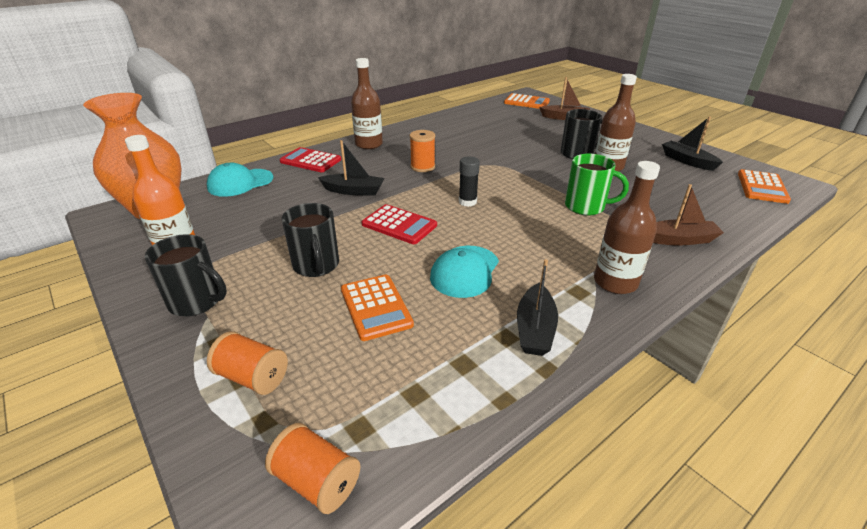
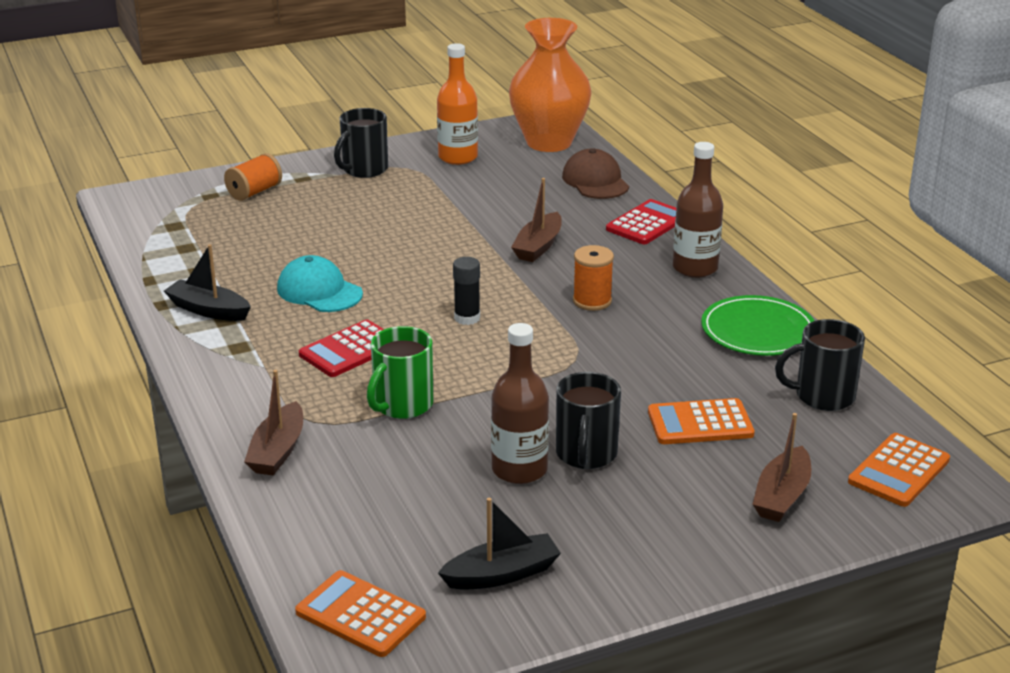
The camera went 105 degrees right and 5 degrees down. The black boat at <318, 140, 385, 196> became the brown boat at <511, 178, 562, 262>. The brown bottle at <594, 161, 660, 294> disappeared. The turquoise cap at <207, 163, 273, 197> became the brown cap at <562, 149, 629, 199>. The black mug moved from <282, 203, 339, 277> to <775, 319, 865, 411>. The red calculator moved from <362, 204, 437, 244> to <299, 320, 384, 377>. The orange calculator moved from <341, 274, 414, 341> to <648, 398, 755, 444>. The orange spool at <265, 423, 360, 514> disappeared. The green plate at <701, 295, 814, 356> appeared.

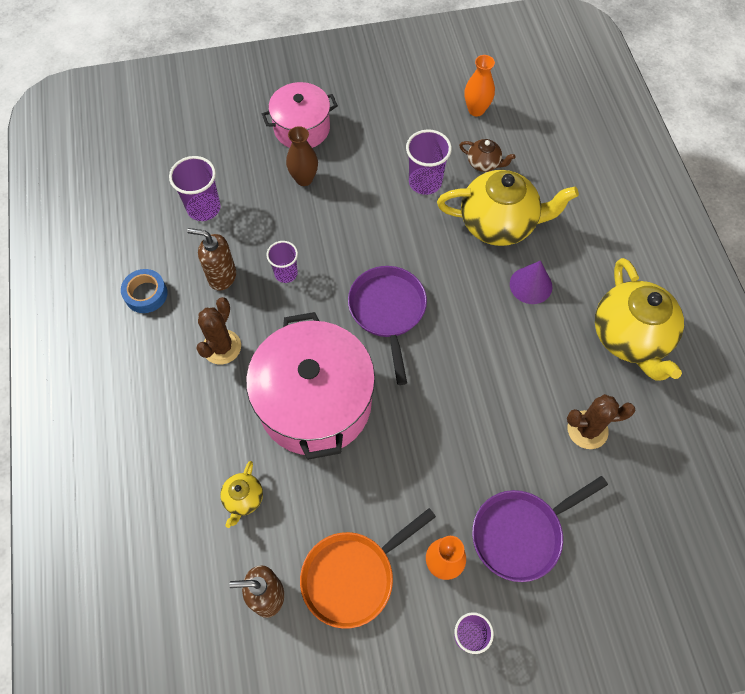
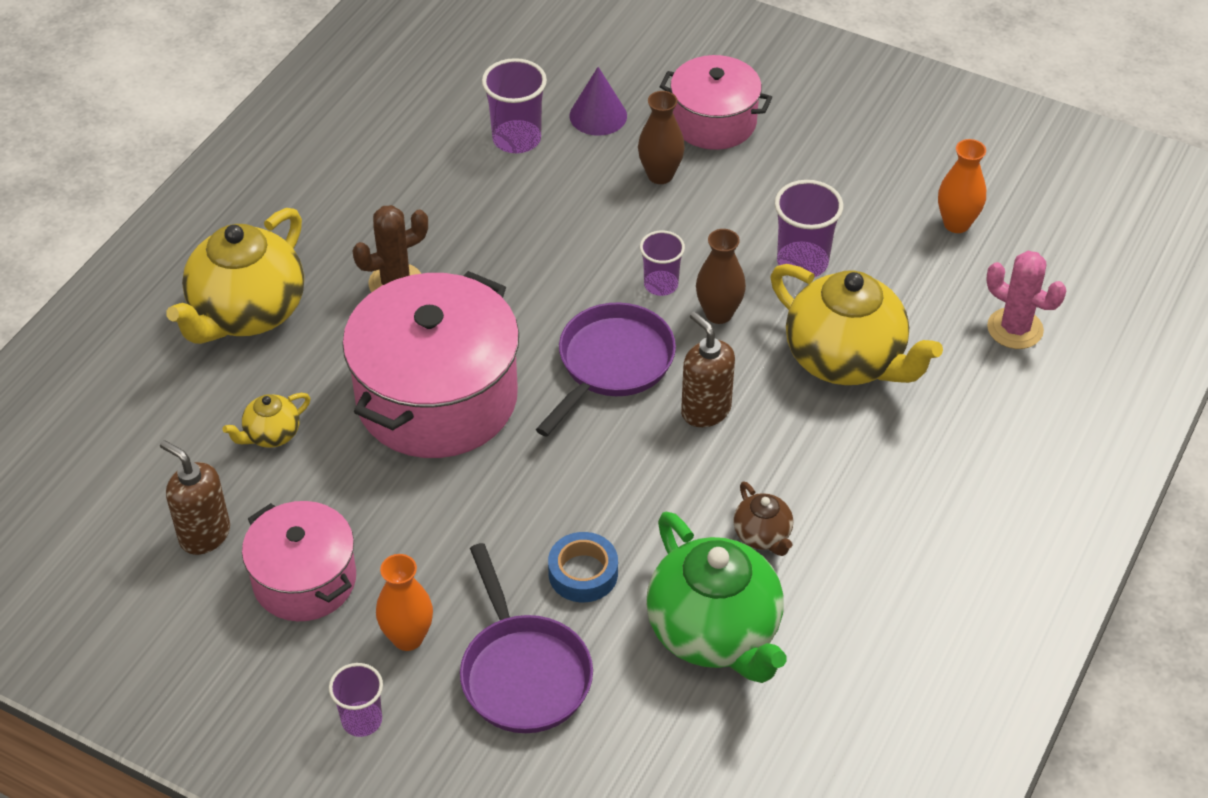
The camera went 40 degrees right and 15 degrees down. The brown teapot moved from <459, 139, 516, 172> to <733, 481, 793, 556>. The brown soap dispenser moved from <187, 228, 236, 291> to <681, 311, 735, 427>. The purple cup moved from <267, 241, 298, 283> to <640, 231, 685, 296>. The yellow teapot moved from <595, 258, 684, 381> to <166, 208, 304, 344>. The purple cone moved from <510, 261, 552, 304> to <569, 67, 627, 136>. The blue tape moved from <121, 269, 168, 313> to <548, 532, 618, 602>. The brown cactus at <567, 394, 635, 449> was replaced by the green teapot at <646, 512, 787, 683>. The purple pan at <472, 476, 608, 582> turned 120 degrees counterclockwise. The orange pan at <300, 508, 436, 629> was replaced by the pink pot at <242, 501, 356, 621>. The brown vase at <696, 229, 746, 324> appeared. The pink cactus at <986, 251, 1066, 349> appeared.

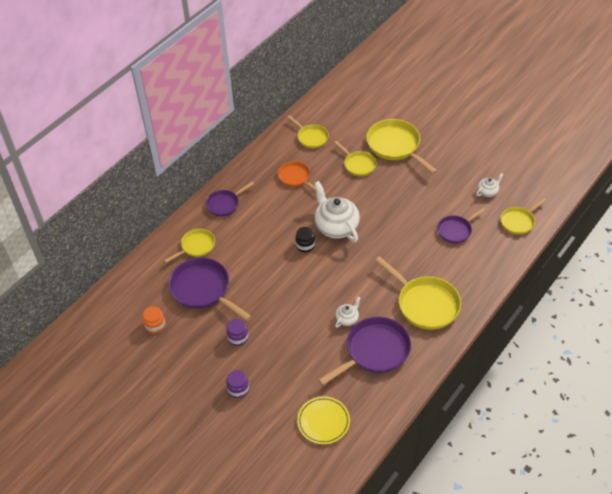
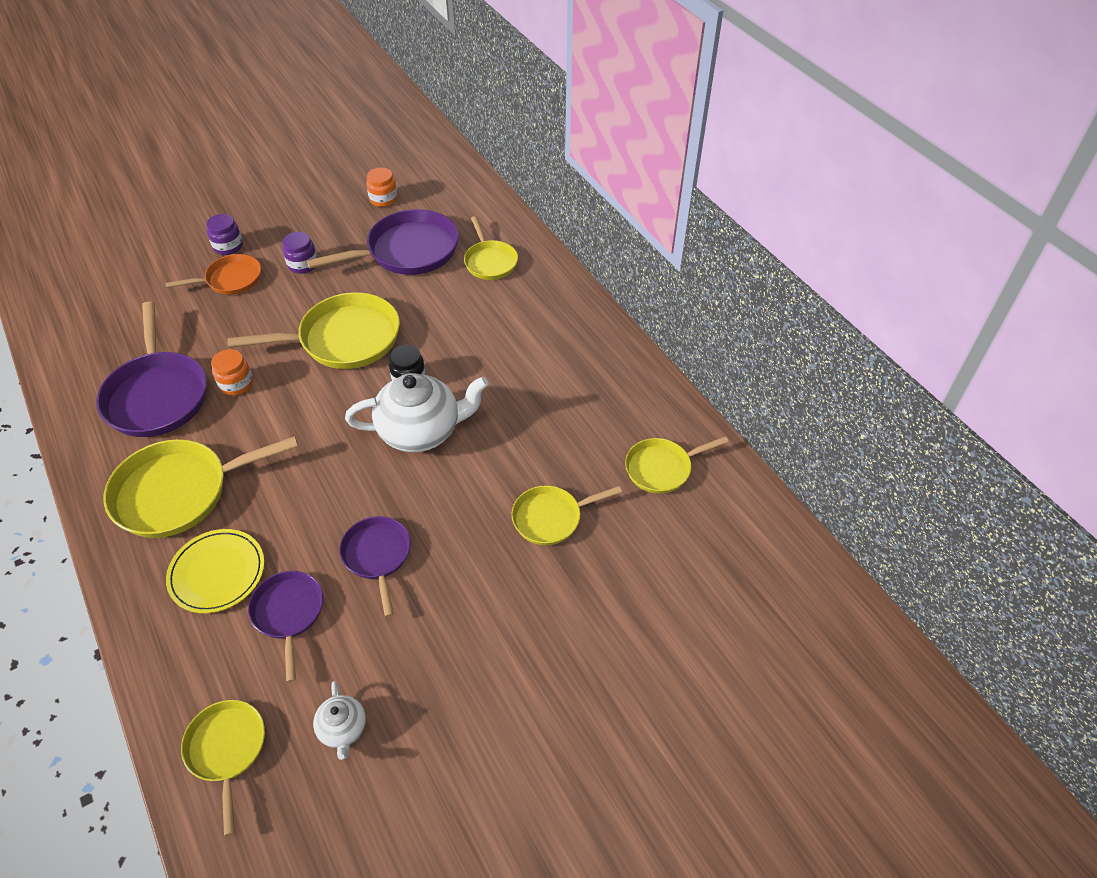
The camera went 110 degrees right and 0 degrees up. The yellow pan moved from <366, 119, 437, 174> to <227, 292, 400, 369>. The orange pan moved from <278, 161, 316, 191> to <165, 254, 261, 295>. The purple pan moved from <206, 182, 254, 217> to <339, 516, 411, 617>. The white teapot at <335, 296, 360, 328> was replaced by the orange jar at <211, 349, 253, 396>. The yellow plate moved from <297, 396, 350, 444> to <166, 529, 265, 613>.

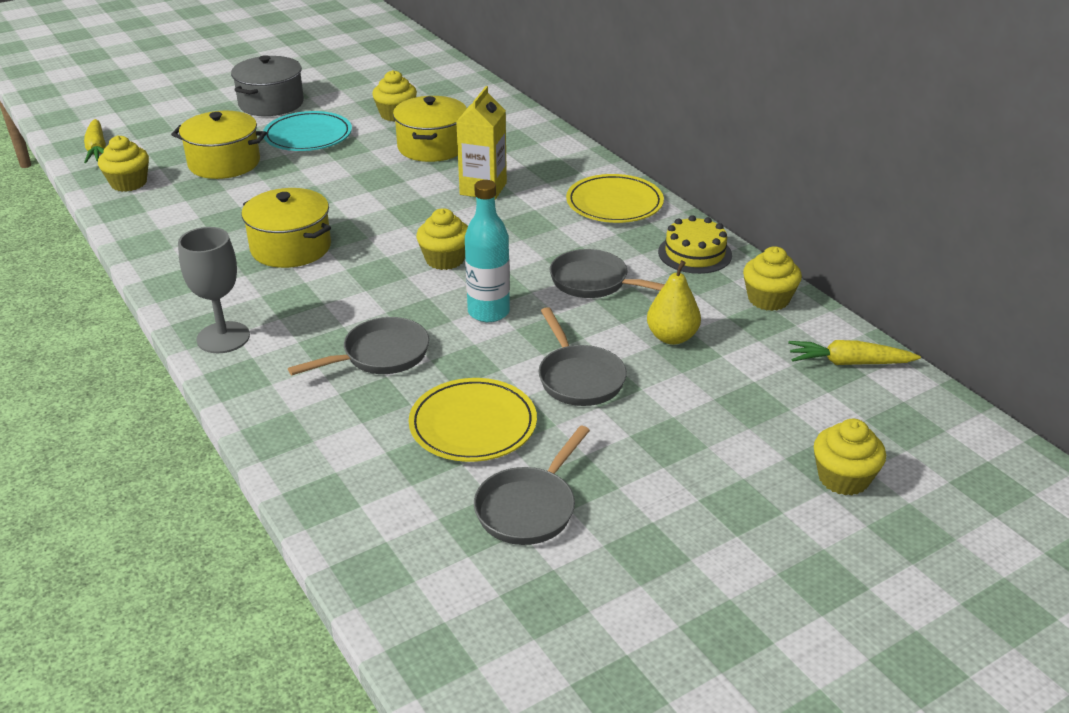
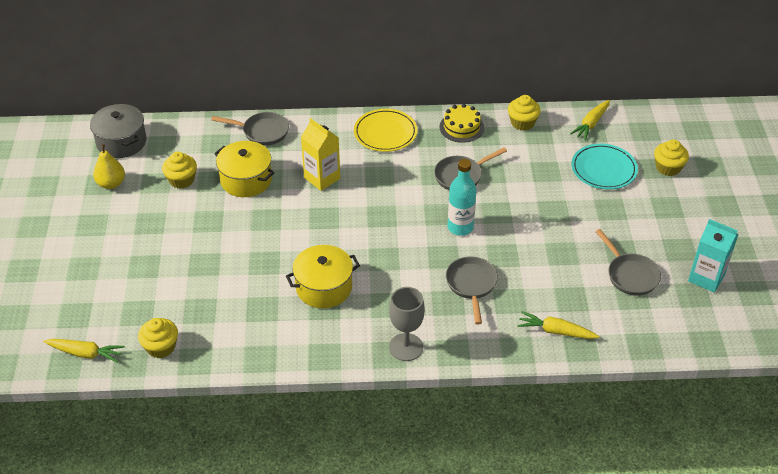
The camera went 60 degrees left and 10 degrees up. The grey pot moved from <231, 55, 304, 116> to <90, 104, 146, 158>. The yellow pot at <171, 111, 267, 179> disappeared. The turquoise plate moved from <263, 111, 352, 151> to <571, 144, 638, 189>. The yellow cupcake at <416, 208, 468, 270> disappeared. The yellow pear moved from <647, 260, 701, 345> to <93, 144, 125, 189>. The grey pan moved from <538, 307, 627, 406> to <211, 112, 289, 146>. The yellow plate at <409, 378, 537, 462> disappeared. The turquoise carton at <688, 219, 739, 293> appeared. The yellow carrot at <518, 311, 599, 339> appeared.

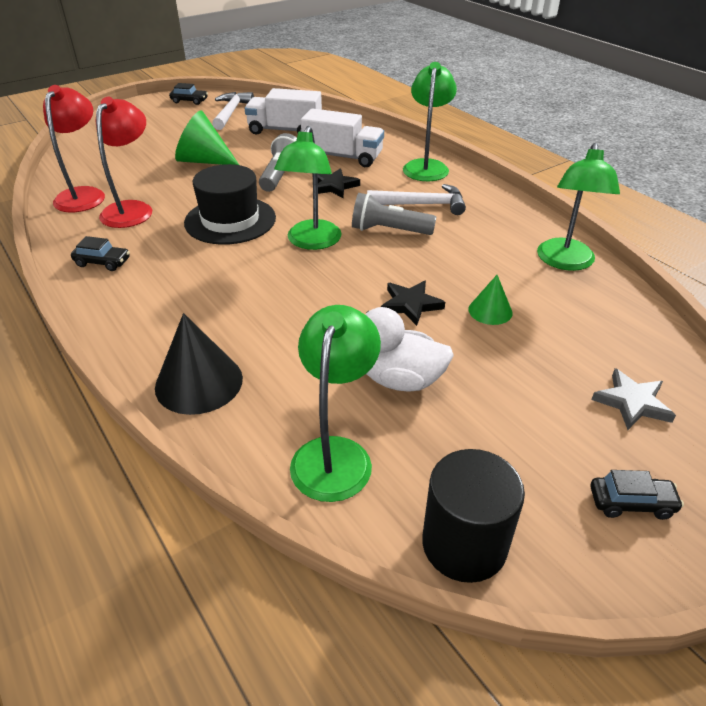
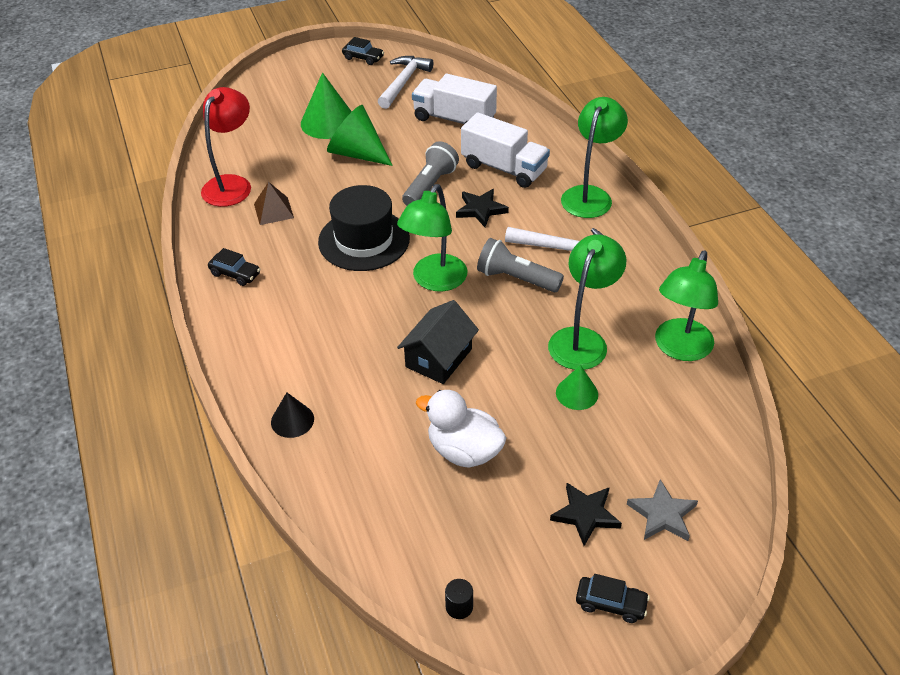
The camera went 15 degrees right and 5 degrees up. The red lamp at <96, 97, 152, 228> was replaced by the brown pyramid at <254, 182, 294, 225>. The black star moved from <381, 280, 445, 326> to <550, 483, 622, 546>. The green lamp moved from <290, 305, 381, 502> to <548, 234, 626, 370>. The black cone at <155, 313, 243, 415> changed to 0.57 times the size. The black cylinder at <422, 449, 525, 583> changed to 0.41 times the size. The green cone at <301, 72, 352, 139> appeared. The black house at <397, 300, 479, 384> appeared.

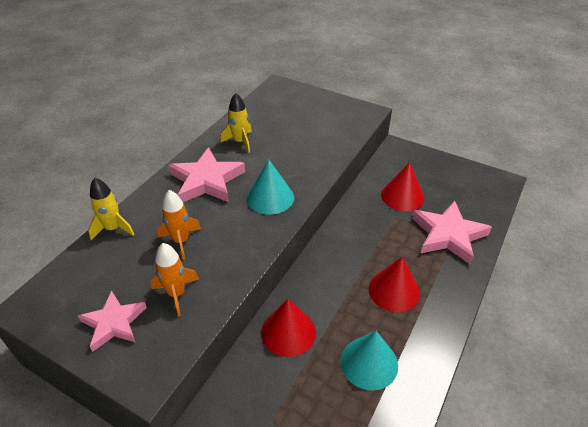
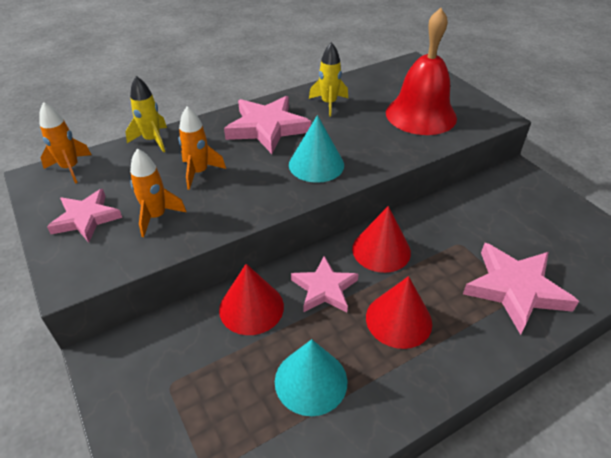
The camera went 30 degrees right and 0 degrees up. The red cone moved from <381, 162, 424, 212> to <352, 206, 411, 273>. The red bell at <386, 8, 457, 135> appeared. The orange rocket at <39, 102, 92, 184> appeared. The pink star at <291, 256, 359, 312> appeared.

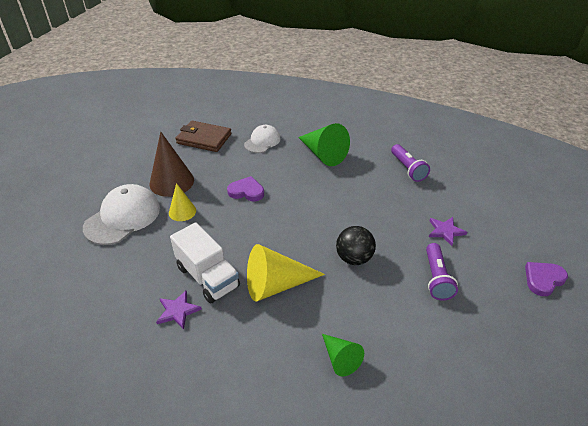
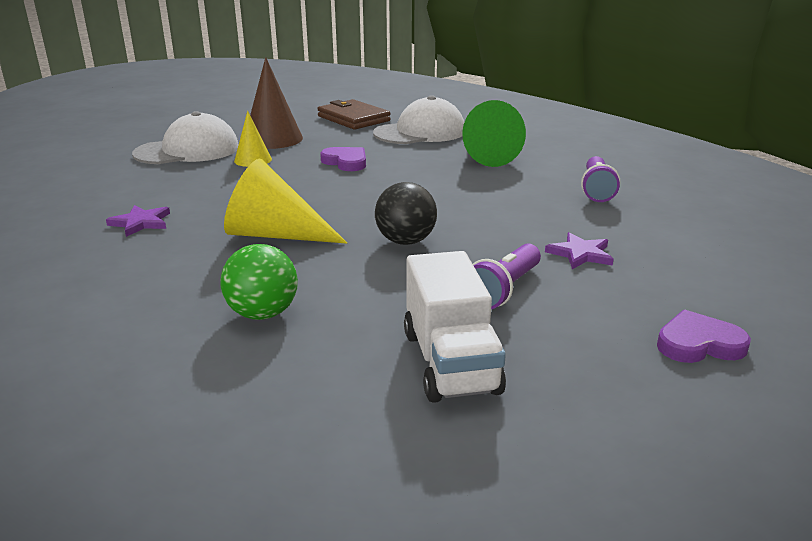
The camera went 30 degrees right and 15 degrees down. The white cap at <244, 125, 281, 153> changed to 1.62 times the size. The white truck moved from <170, 223, 240, 304> to <404, 251, 506, 403>. The green cone at <322, 334, 364, 376> was replaced by the green ball at <221, 244, 298, 320>.

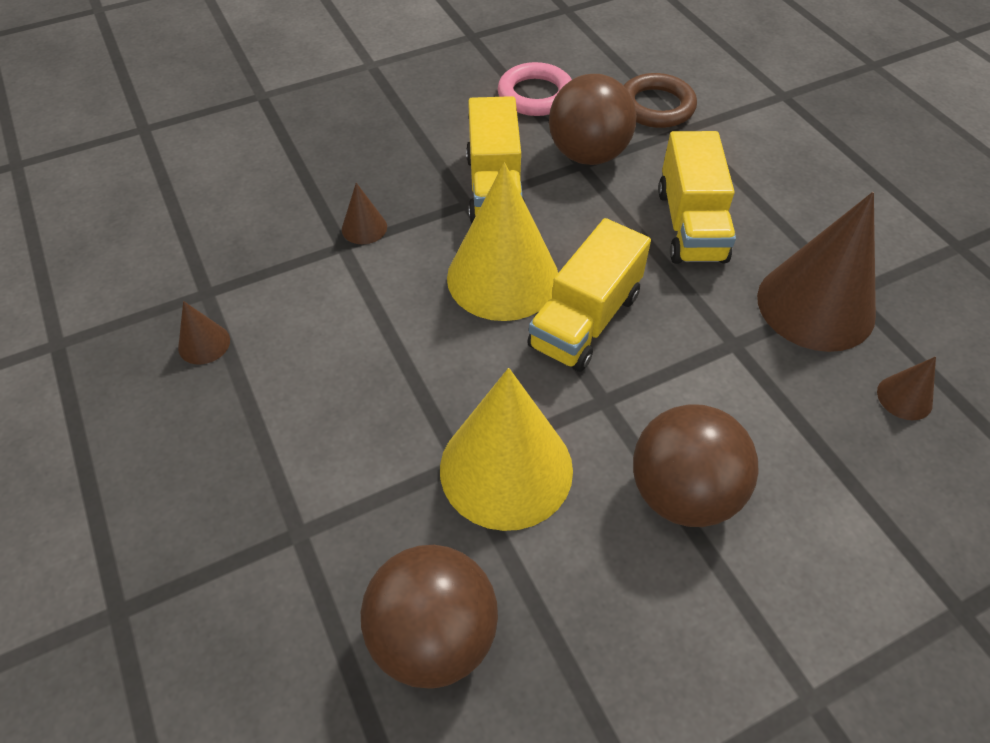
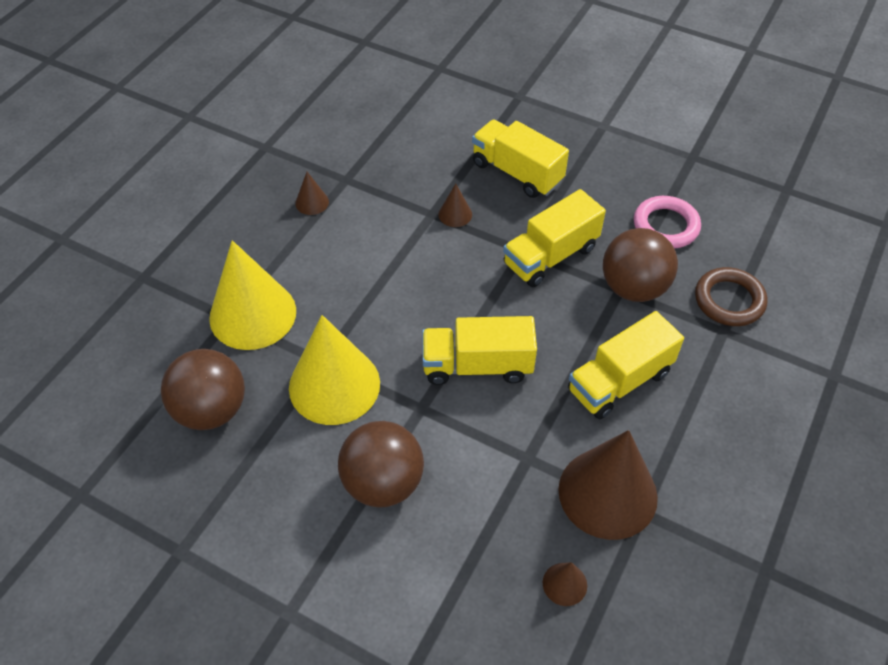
The camera went 55 degrees right and 0 degrees up. The yellow cone moved from <447, 162, 558, 321> to <209, 240, 296, 350>. The yellow truck at <472, 119, 569, 198> appeared.

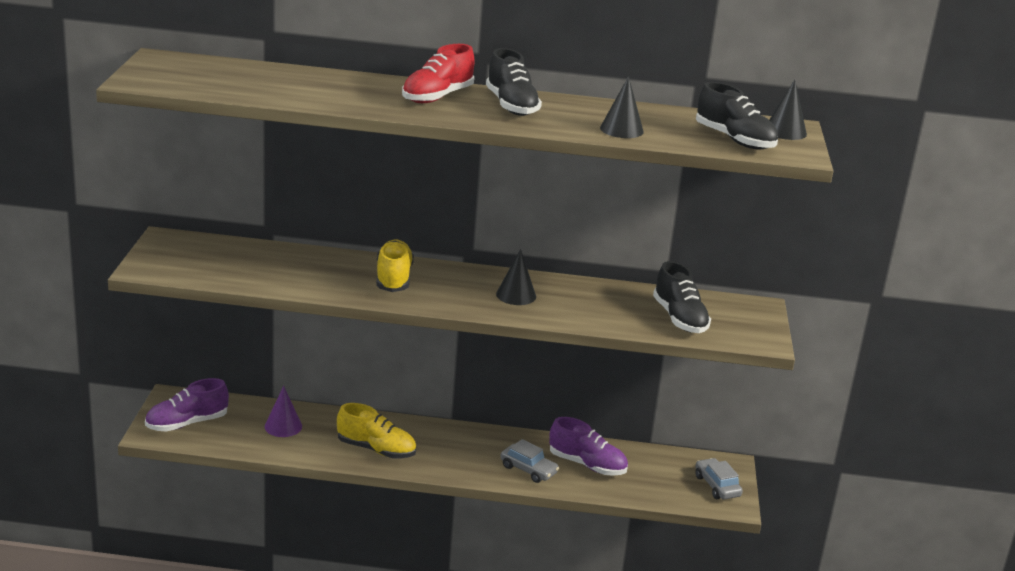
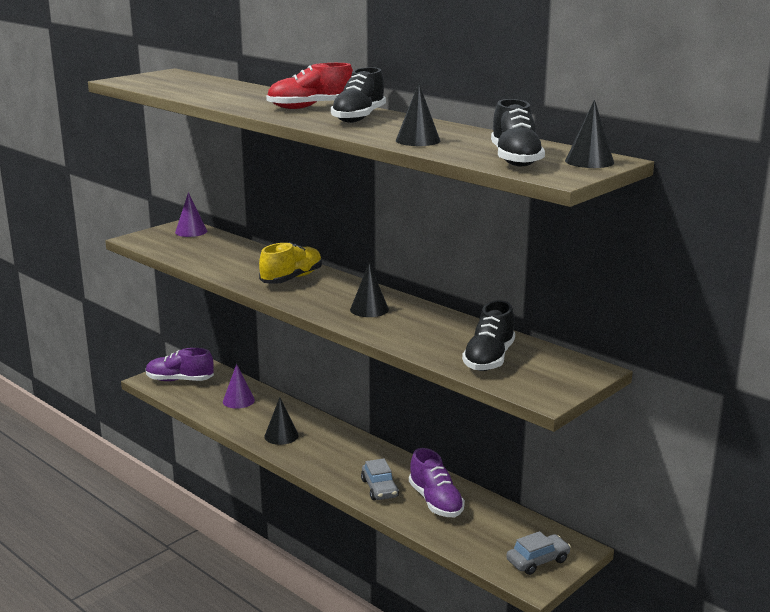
The camera went 40 degrees right and 5 degrees down. The yellow shoe at <337, 403, 416, 459> was replaced by the black cone at <264, 397, 299, 445>. The grey car at <695, 458, 743, 499> turned 45 degrees clockwise. The purple cone at <175, 192, 207, 237> appeared.

